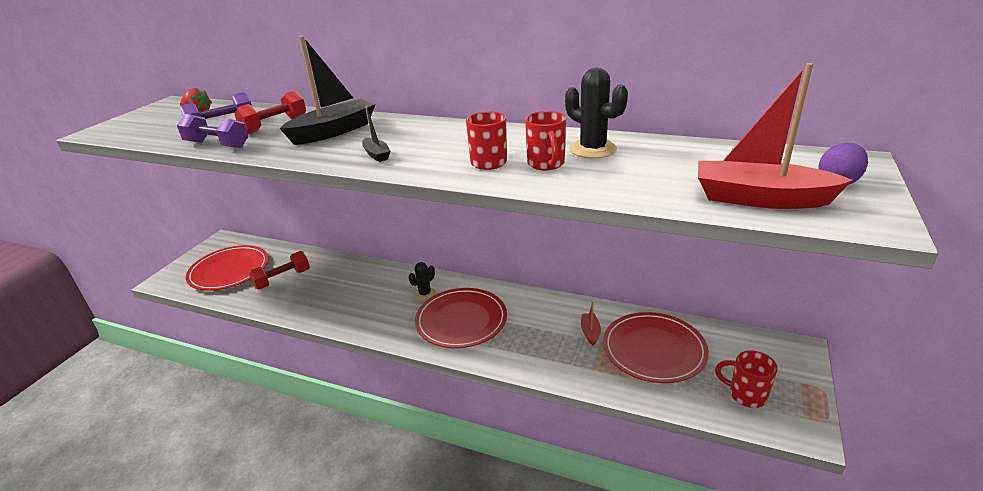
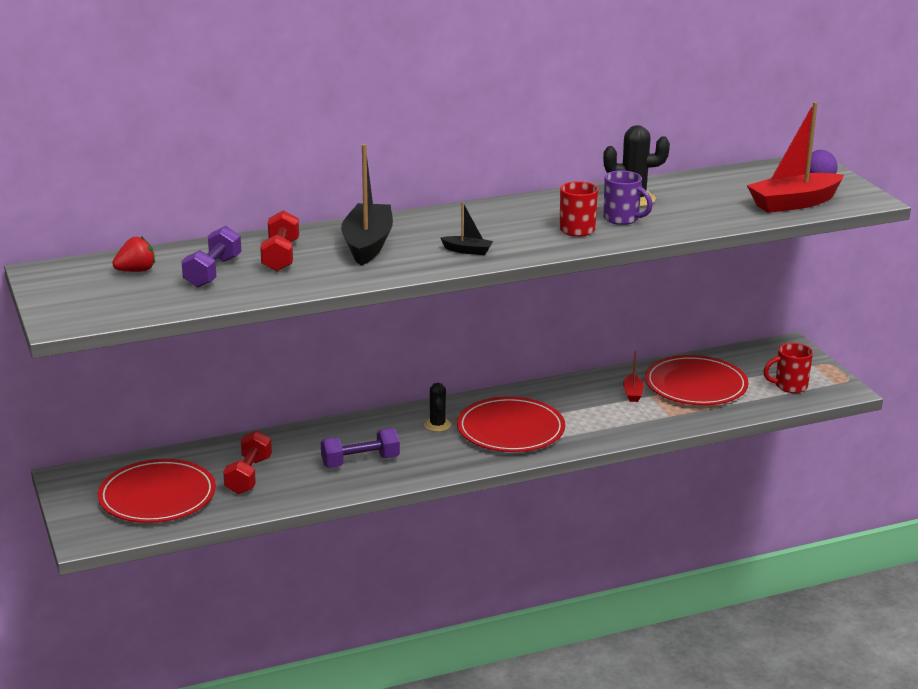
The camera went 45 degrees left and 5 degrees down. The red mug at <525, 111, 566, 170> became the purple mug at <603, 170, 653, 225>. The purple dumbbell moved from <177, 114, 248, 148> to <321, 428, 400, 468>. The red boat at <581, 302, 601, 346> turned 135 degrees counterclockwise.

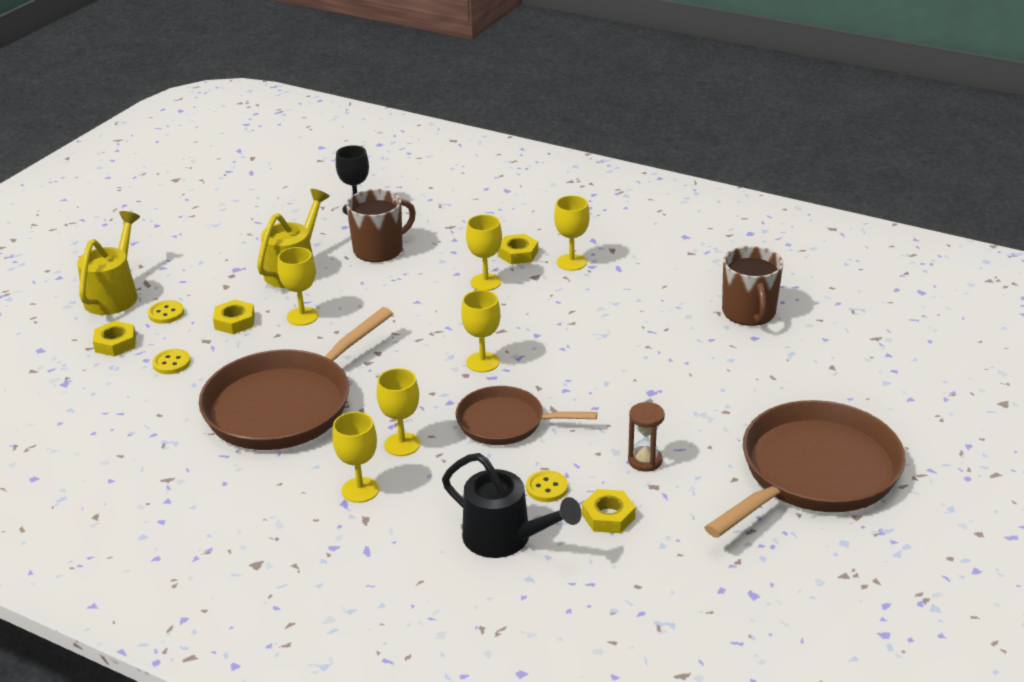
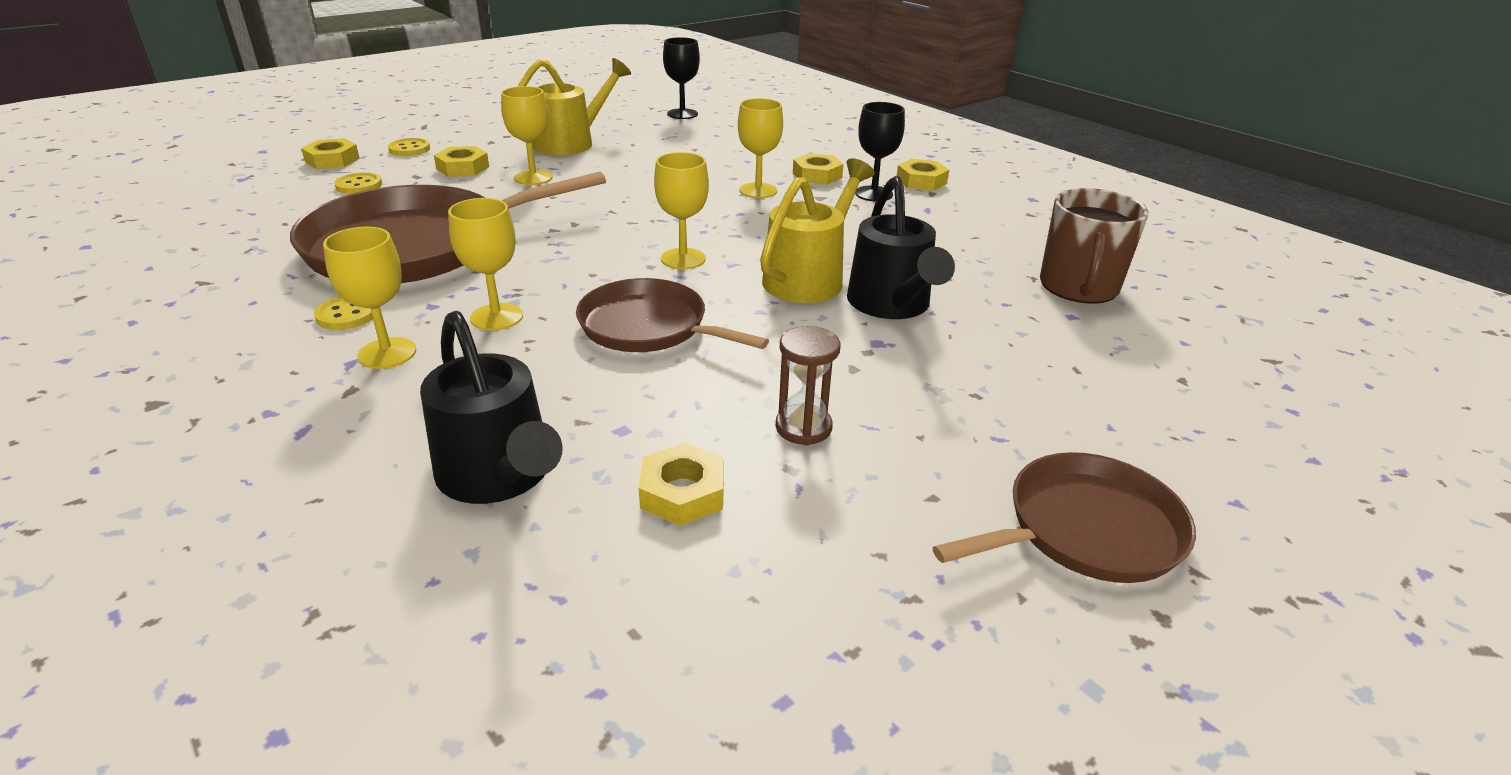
The camera went 20 degrees right and 0 degrees up. The brown mug at <346, 189, 416, 262> disappeared. The yellow goblet at <554, 195, 590, 271> became the black goblet at <855, 102, 905, 202>. The yellow watering can moved from <77, 211, 140, 315> to <760, 158, 875, 303>. The brown pan at <704, 400, 906, 538> changed to 0.58 times the size. The yellow button moved from <526, 470, 568, 502> to <314, 297, 373, 330>. The yellow nut at <897, 159, 949, 191> appeared. The black watering can at <847, 176, 955, 319> appeared.

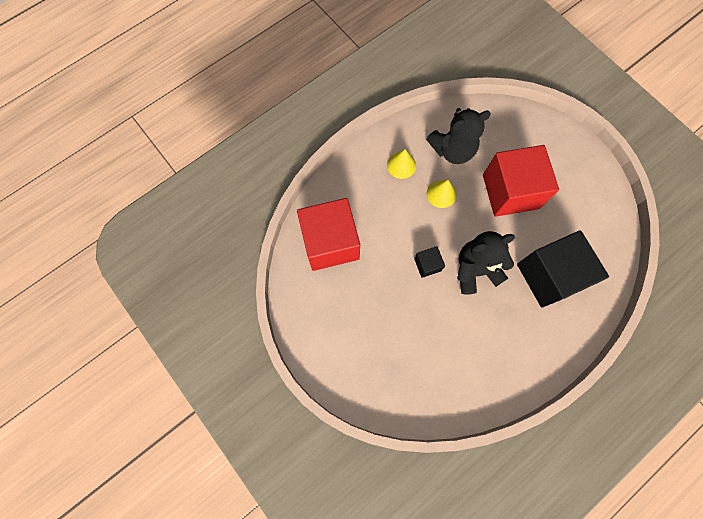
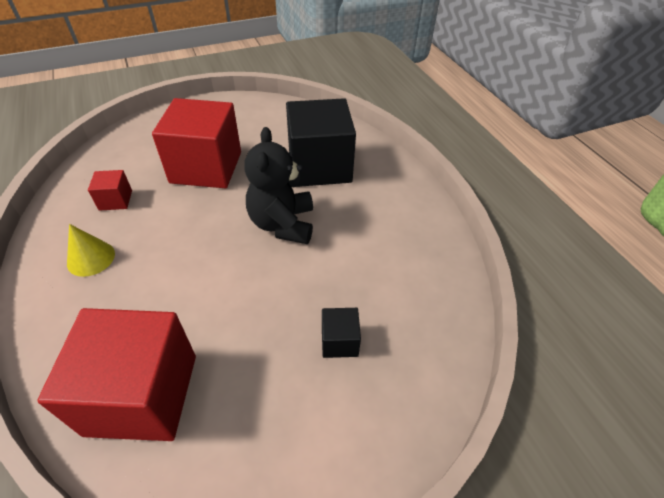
The camera went 75 degrees left and 25 degrees down. The black teddy bear at <426, 108, 491, 164> was replaced by the red cube at <88, 170, 132, 211>. The yellow cone at <427, 180, 457, 208> disappeared. The black cube moved from <414, 246, 445, 278> to <322, 308, 361, 358>.

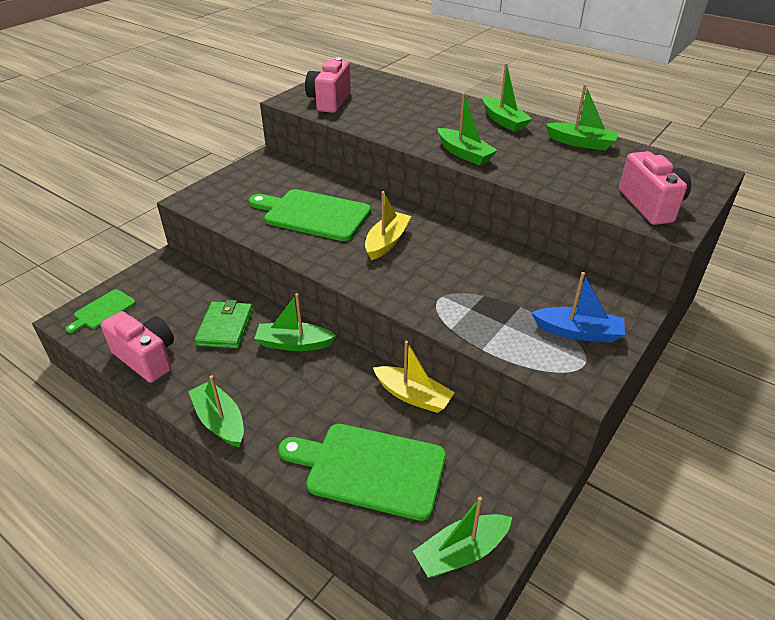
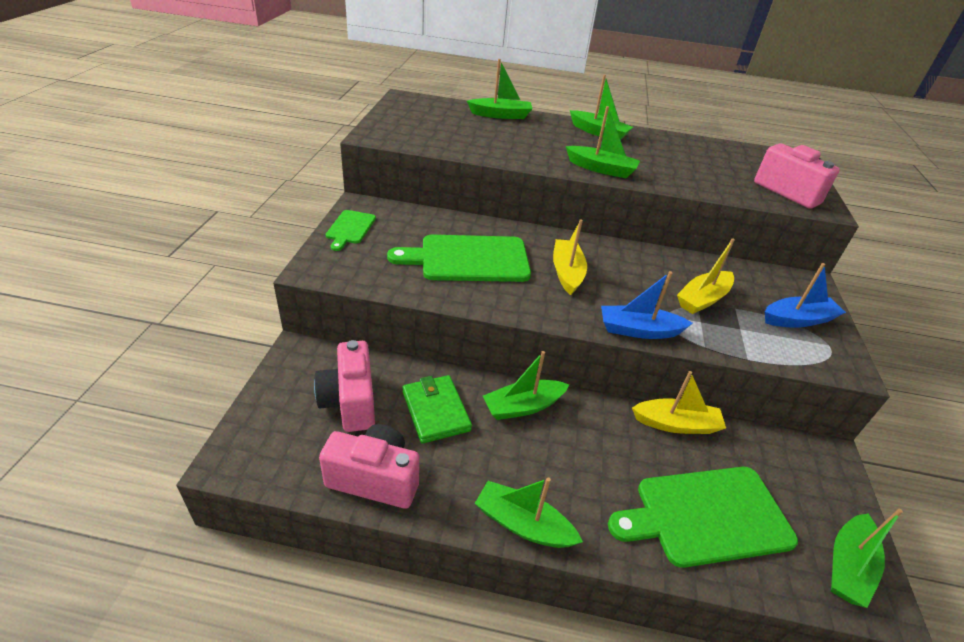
The camera went 30 degrees left and 0 degrees up. The pink camera moved from <305, 57, 351, 113> to <314, 340, 375, 432>. The green boat moved from <545, 84, 619, 151> to <467, 59, 532, 119>. The green cutting board moved from <66, 289, 136, 333> to <326, 210, 376, 251>. The yellow boat at <677, 239, 735, 314> appeared. The blue boat at <601, 271, 693, 339> appeared.

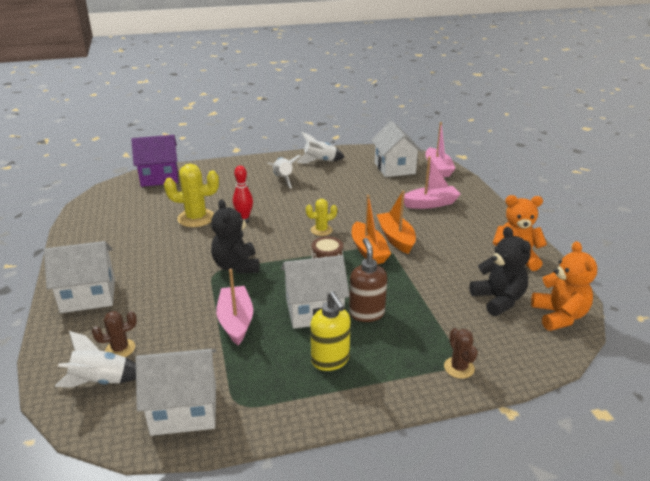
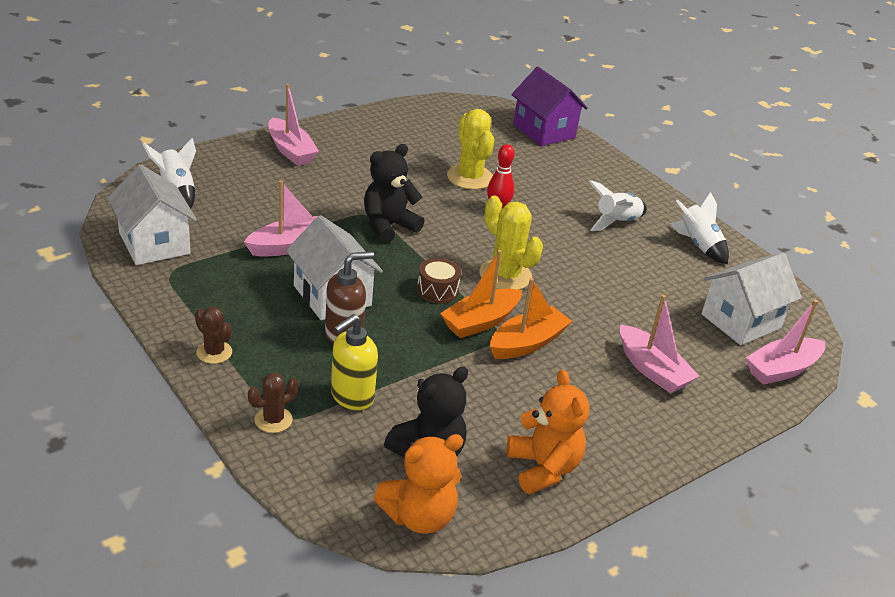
The camera went 65 degrees right and 5 degrees up. The yellow cactus at <306, 199, 337, 236> changed to 1.72 times the size. The white house at <44, 241, 115, 313> was replaced by the pink boat at <268, 84, 319, 166>. The yellow soap dispenser moved from <311, 291, 351, 371> to <331, 314, 378, 410>. The brown cactus moved from <92, 311, 137, 357> to <195, 306, 232, 364>.

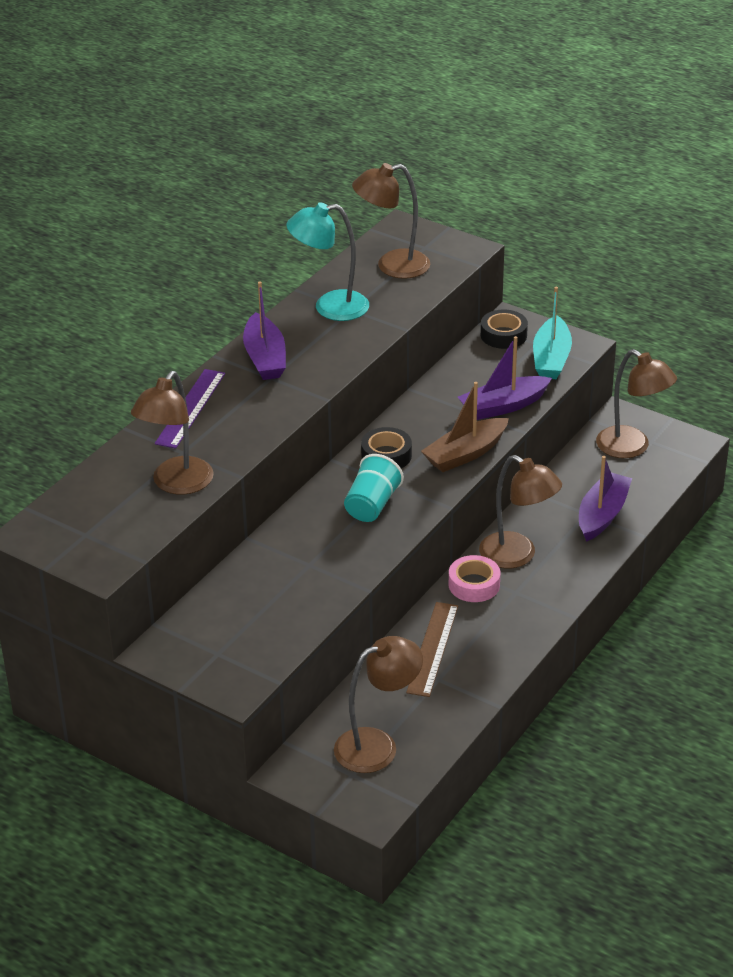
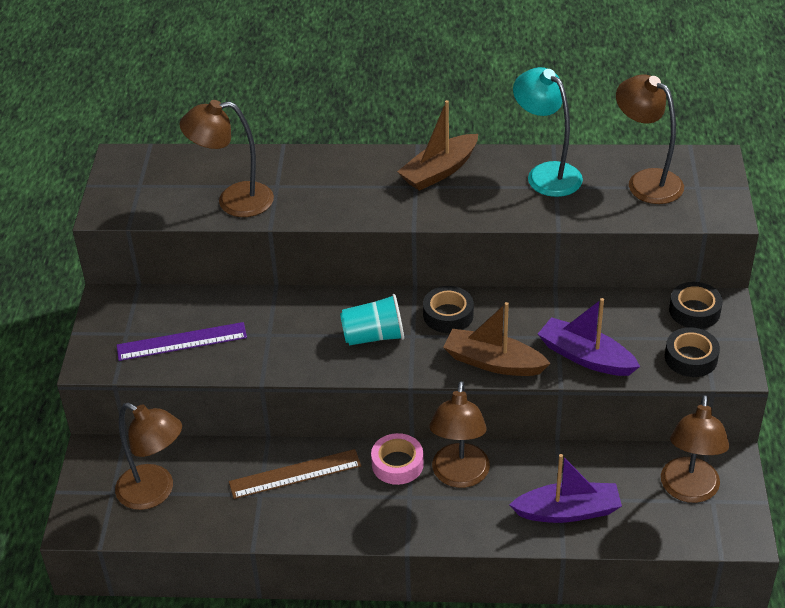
The camera went 60 degrees right and 5 degrees up. The purple boat at <243, 282, 286, 380> became the brown boat at <397, 100, 478, 191>. The turquoise boat at <533, 287, 572, 379> was replaced by the black tape at <665, 327, 720, 377>. The purple ruler moved from <155, 369, 225, 449> to <117, 322, 247, 361>.

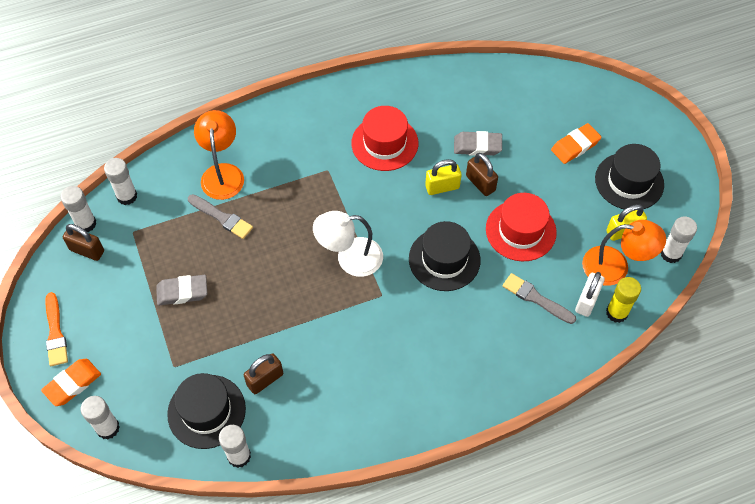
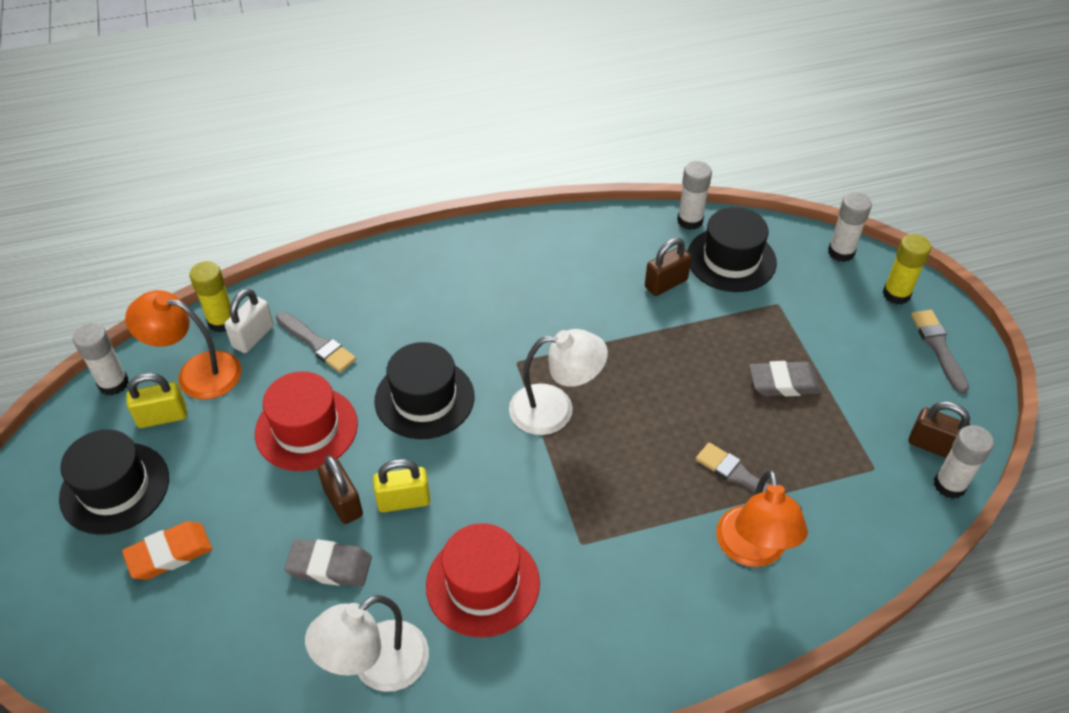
The camera went 175 degrees left and 10 degrees down. The white glue stick at <104, 158, 137, 205> disappeared. The orange brush at <45, 292, 68, 366> became the grey brush at <911, 310, 969, 394>. The orange eraser at <41, 359, 101, 406> was replaced by the yellow glue stick at <882, 234, 931, 305>. The white lamp at <305, 595, 429, 692> appeared.

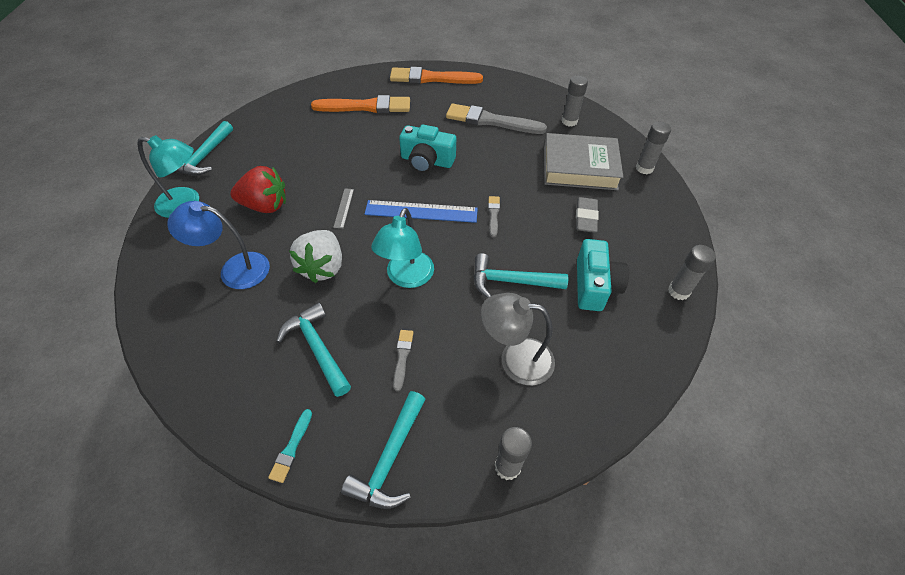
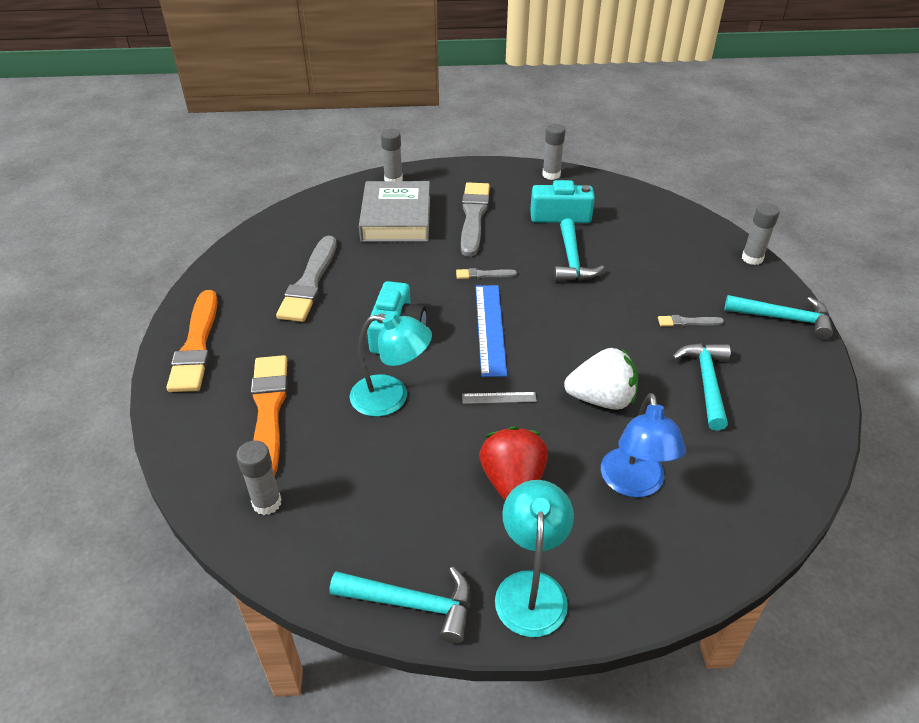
The camera went 95 degrees left and 10 degrees down. The grey glue stick moved from <561, 75, 588, 126> to <236, 440, 282, 515>. The grey eraser at <576, 197, 599, 233> was replaced by the grey brush at <461, 182, 490, 257>. The turquoise lamp moved from <371, 208, 434, 288> to <350, 313, 432, 417>. The grey lamp at <481, 293, 555, 385> disappeared. The turquoise hammer at <276, 302, 351, 397> turned 135 degrees clockwise. The turquoise brush at <268, 409, 312, 483> disappeared.

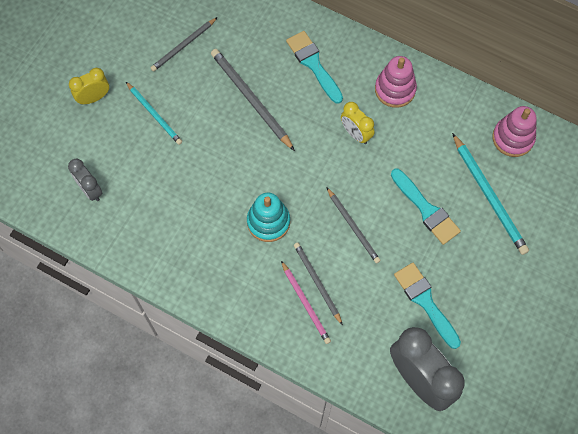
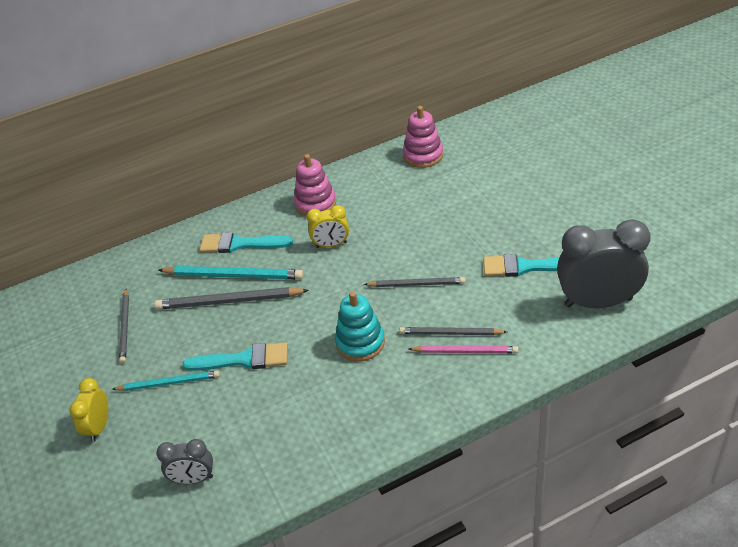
The camera went 50 degrees left and 25 degrees down. The turquoise pencil moved from <452, 133, 529, 255> to <158, 266, 304, 279>. The turquoise brush moved from <391, 169, 461, 245> to <183, 342, 288, 371>.

